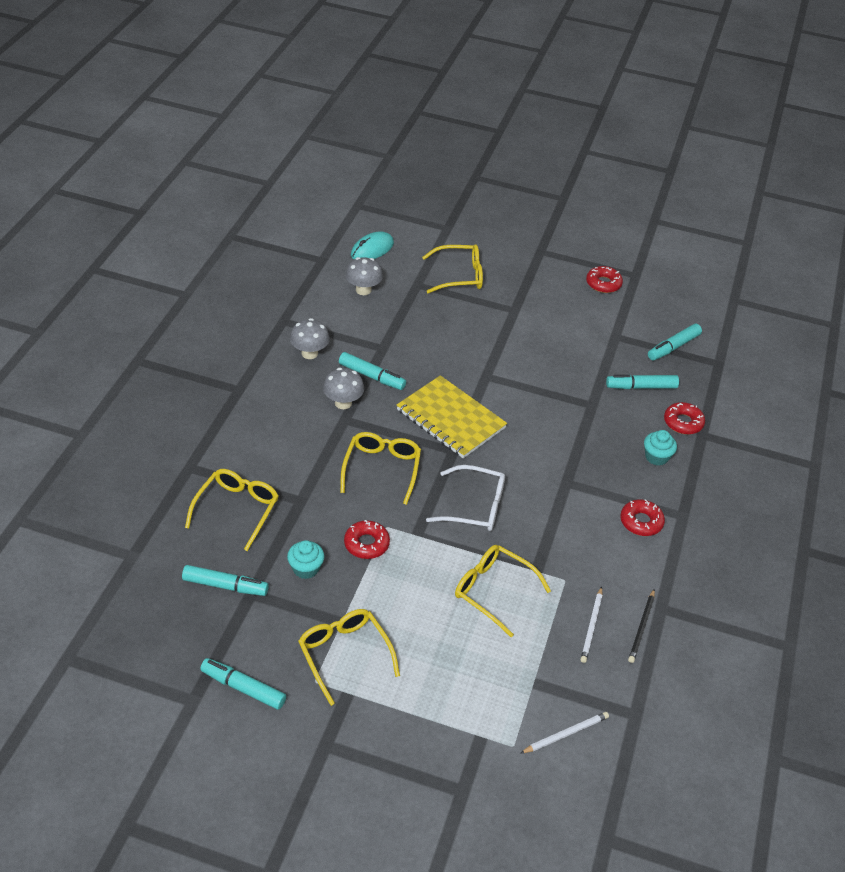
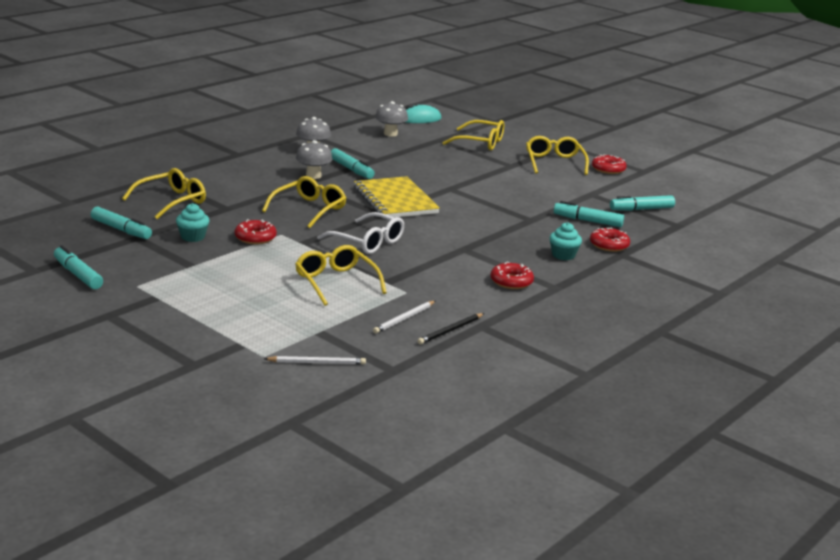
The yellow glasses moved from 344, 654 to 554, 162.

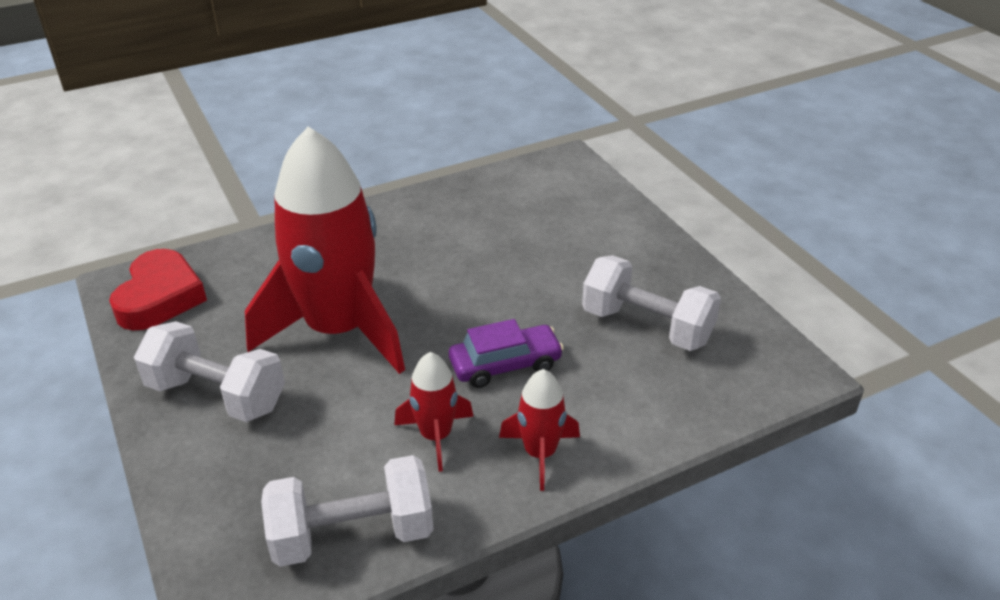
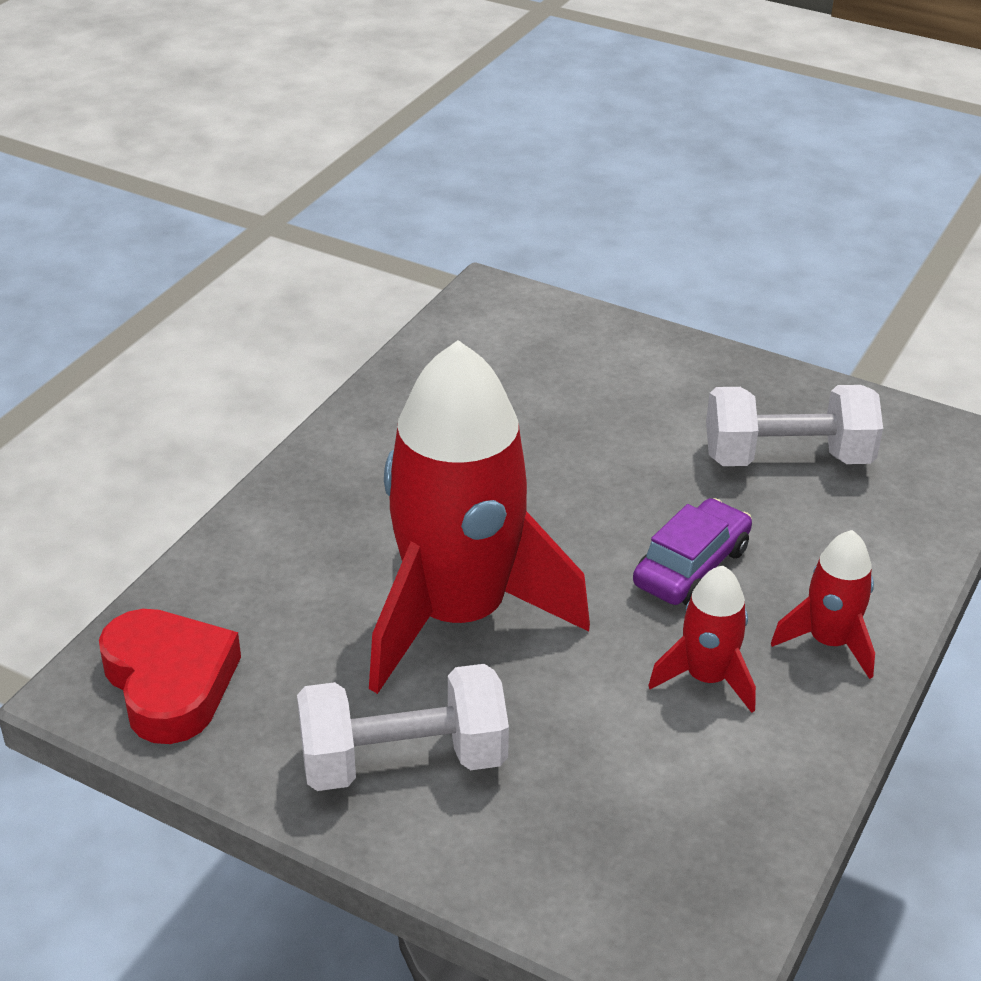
The white dumbbell at 353, 535 disappeared.

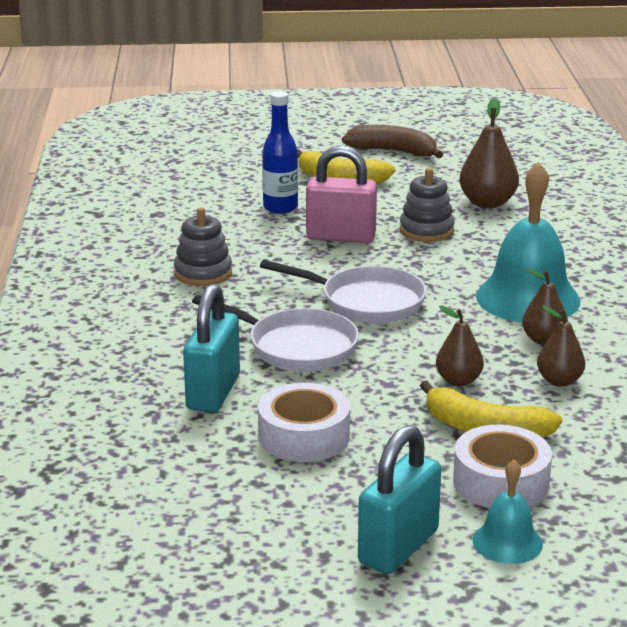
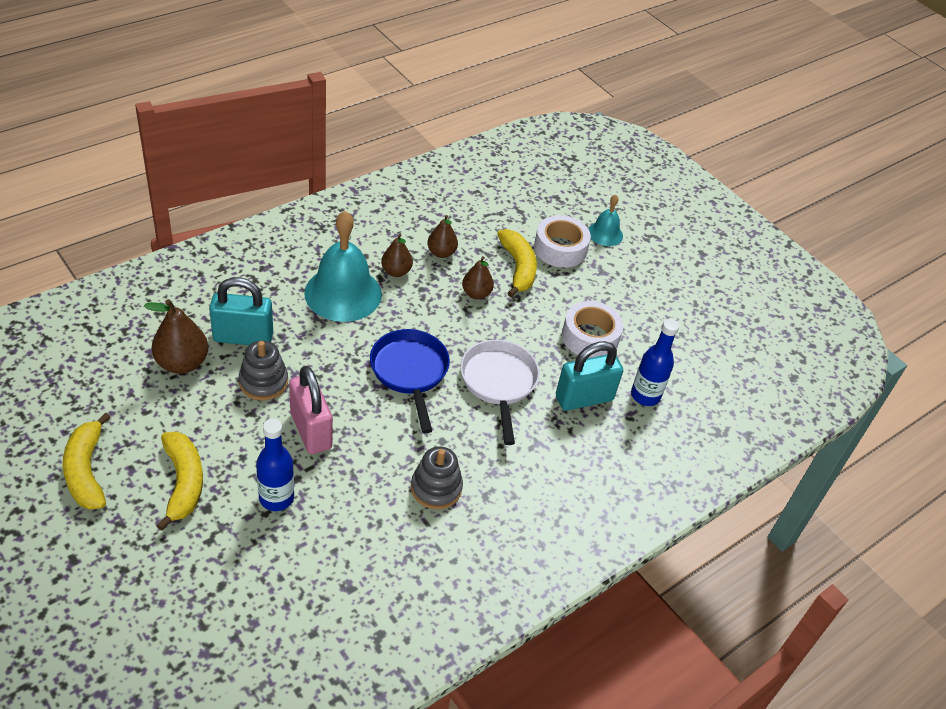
The white pan at 365, 302 became the blue pan at 410, 372.
The brown banana at 393, 151 became the yellow banana at 86, 471.
The turquoise padlock moved from 398, 547 to 243, 337.
The blue bottle at 645, 396 appeared.

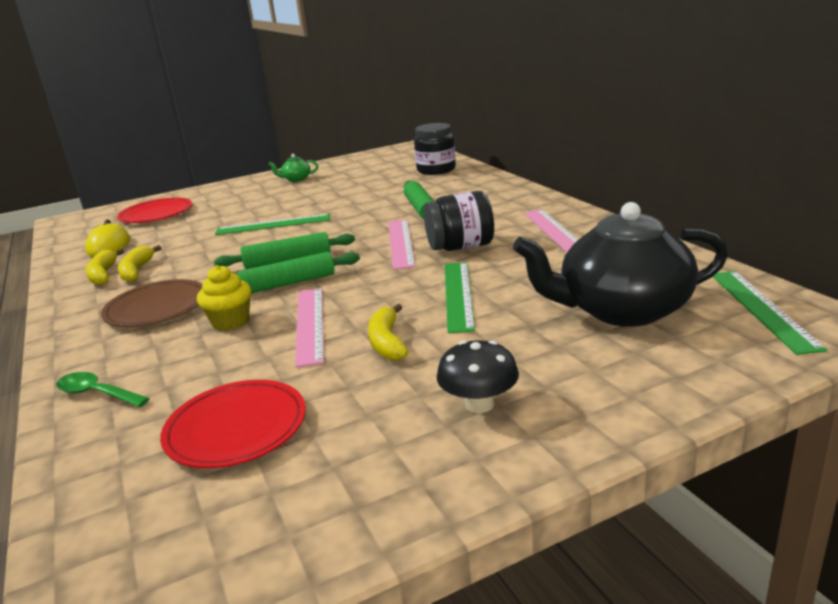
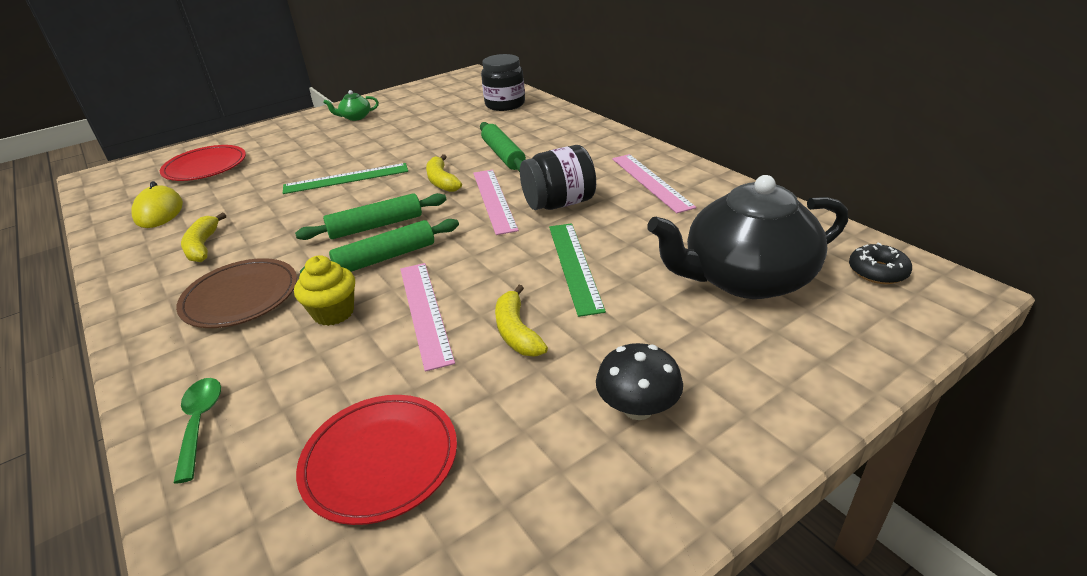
The green spoon at 97, 393 turned 60 degrees clockwise.
The yellow banana moved from 103, 275 to 442, 181.
The green ruler at 762, 309 was replaced by the black donut at 877, 271.

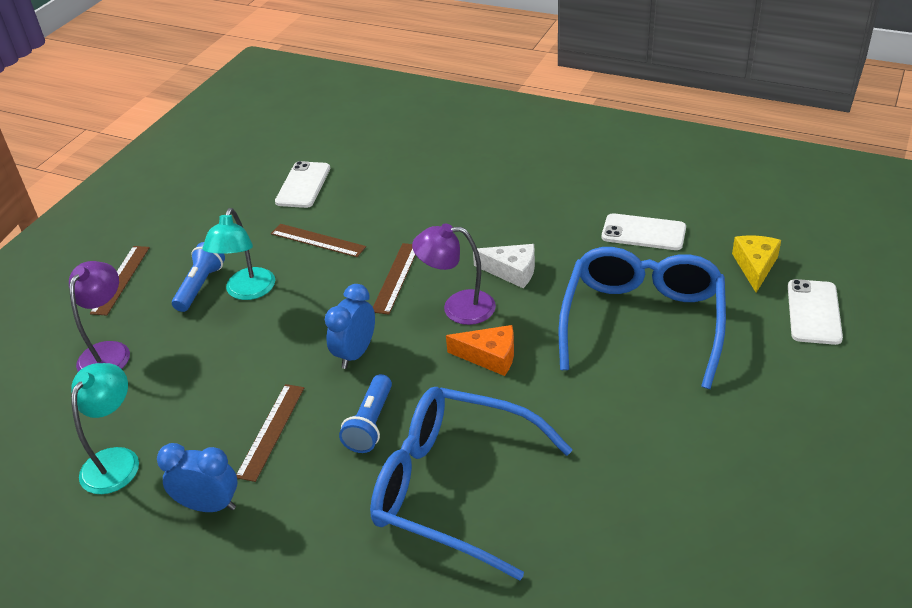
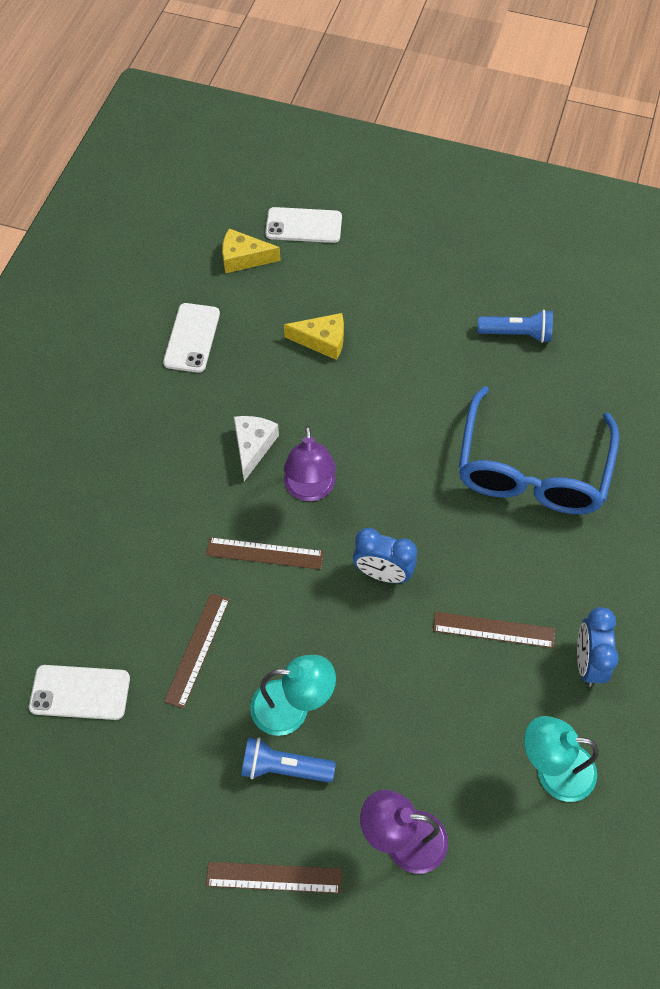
The blue flashlight moved from 370, 424 to 517, 334.
The orange cheese at 489, 356 disappeared.
The blue glasses at 642, 322 was replaced by the yellow cheese at 322, 341.

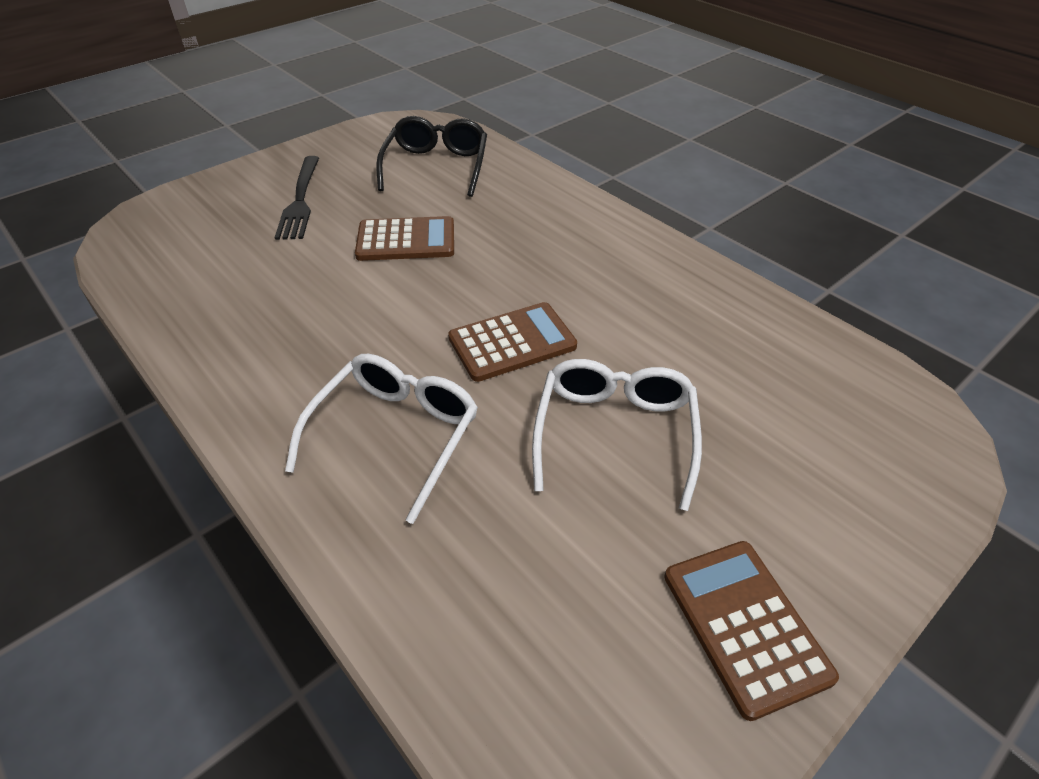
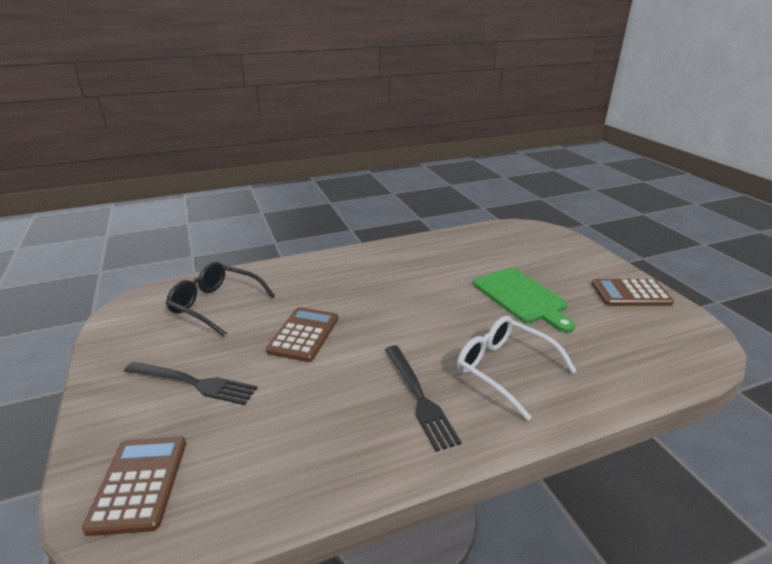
The brown calculator moved from 512, 342 to 139, 483.
The white glasses at 615, 435 was replaced by the green cutting board at 522, 297.
The black fork at 420, 398 appeared.

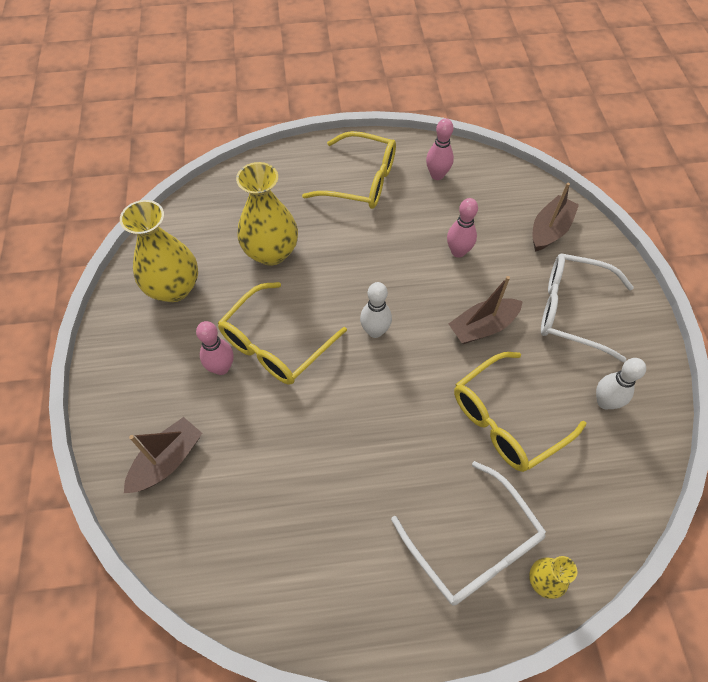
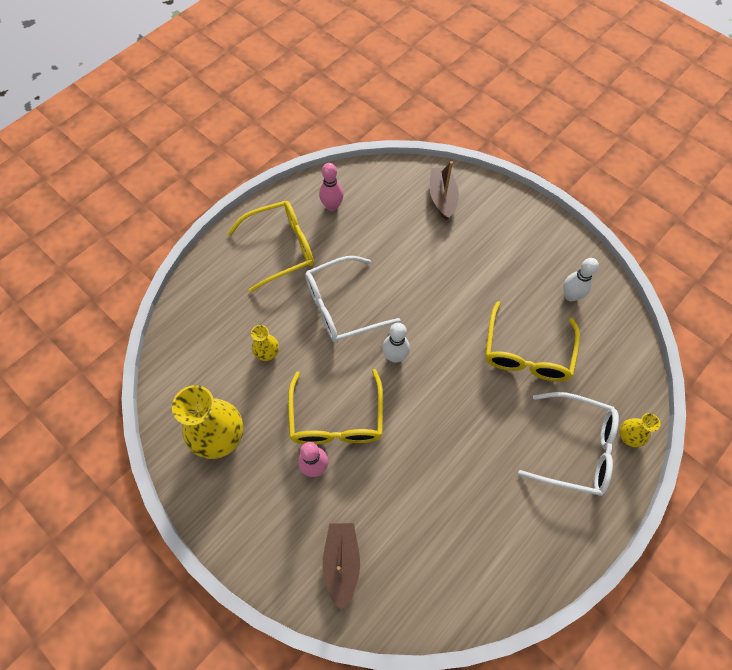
The yellow vase at 271, 252 changed to 0.49 times the size.
The pink bowling pin at 458, 252 disappeared.
The brown boat at 482, 327 disappeared.
The white glasses moved from 572, 310 to 342, 306.

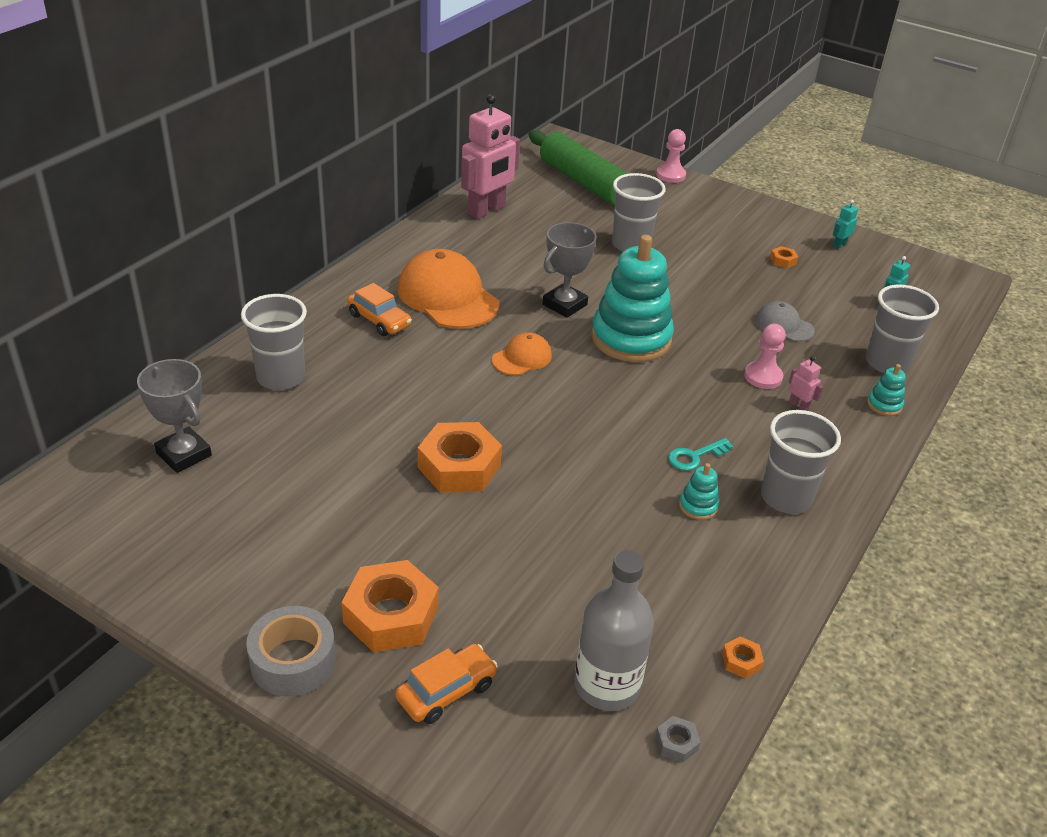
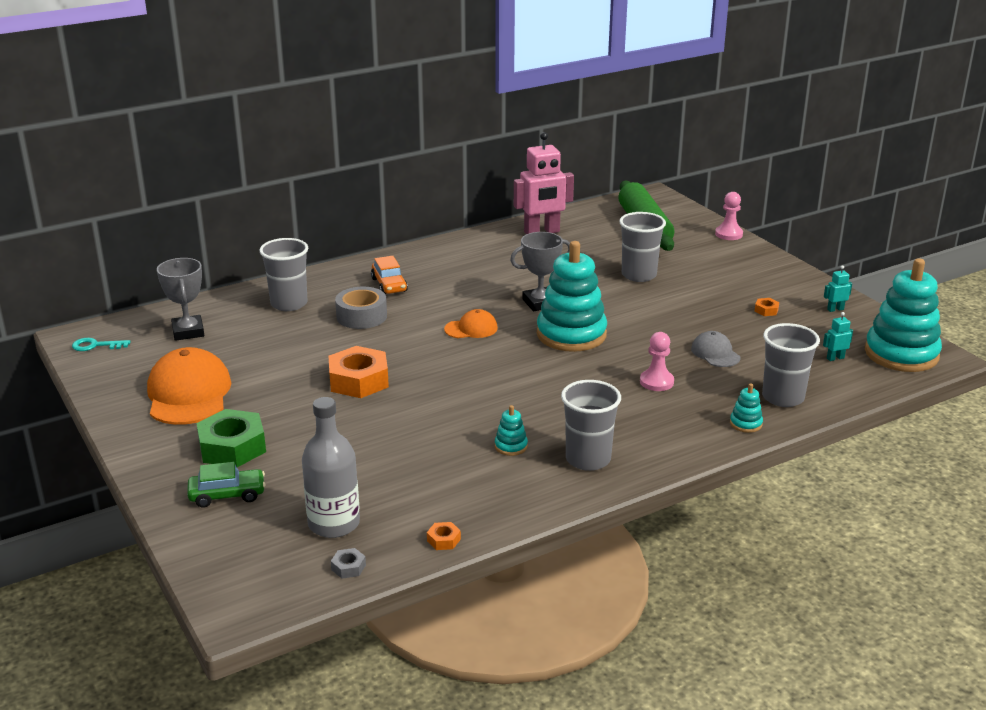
The grey tape moved from 293, 661 to 361, 316.
The orange nut at 391, 615 became the green nut at 232, 447.
The orange car at 446, 691 became the green car at 227, 495.
The orange cap moved from 447, 296 to 188, 394.
The turquoise key moved from 695, 456 to 96, 345.
The pink robot at 799, 406 disappeared.
The turquoise stacking toy at 901, 354 appeared.

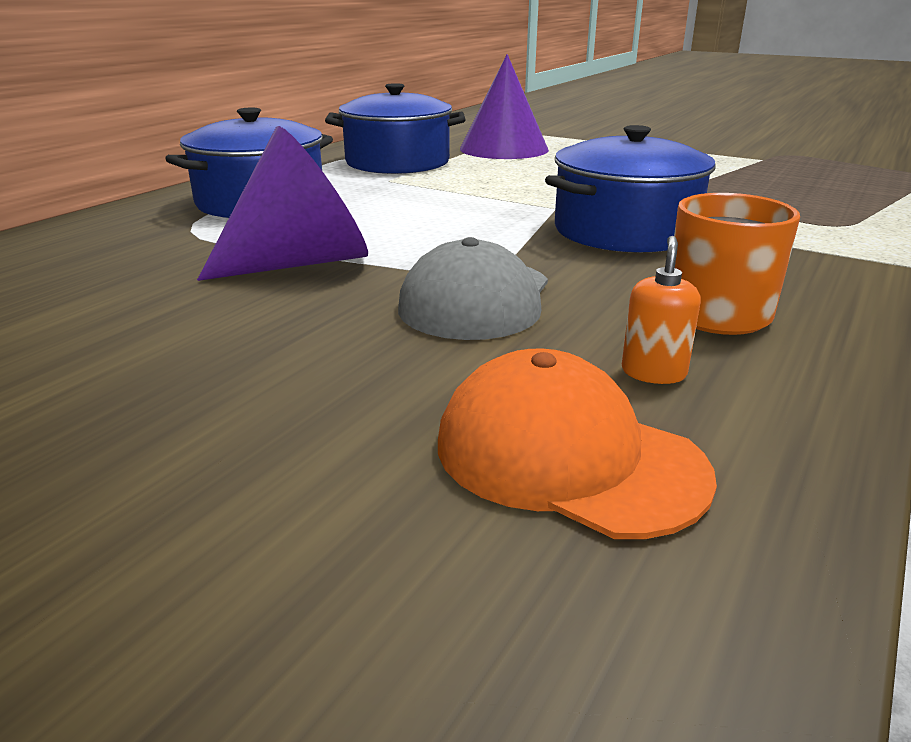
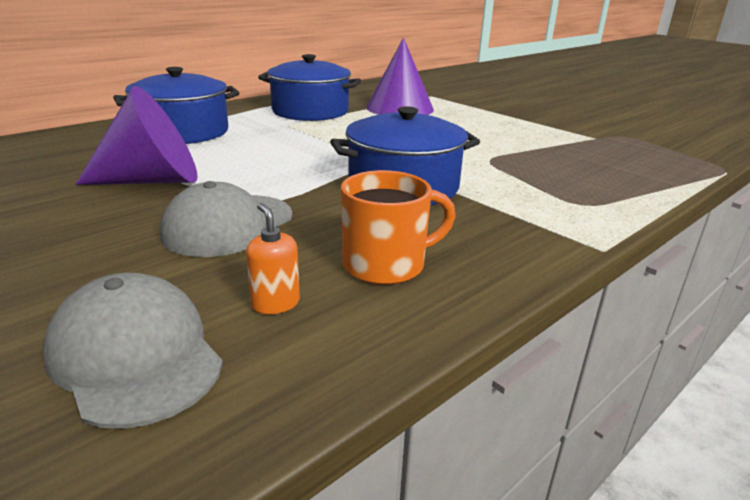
The orange cap at 567, 457 became the grey cap at 135, 355.
The orange soap dispenser at 653, 372 turned 60 degrees counterclockwise.

